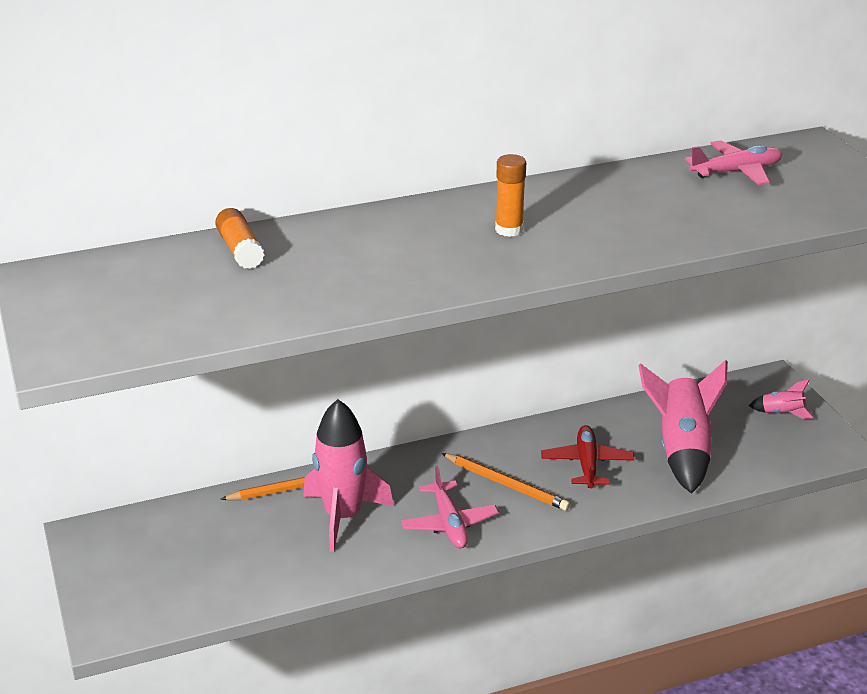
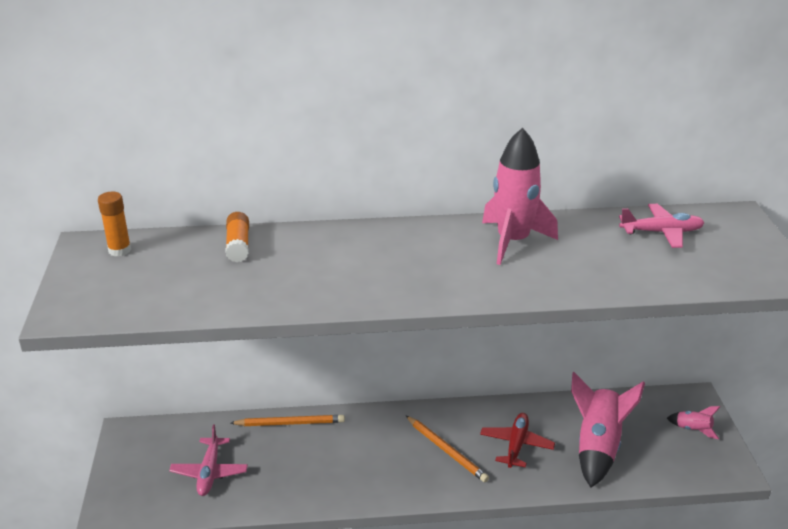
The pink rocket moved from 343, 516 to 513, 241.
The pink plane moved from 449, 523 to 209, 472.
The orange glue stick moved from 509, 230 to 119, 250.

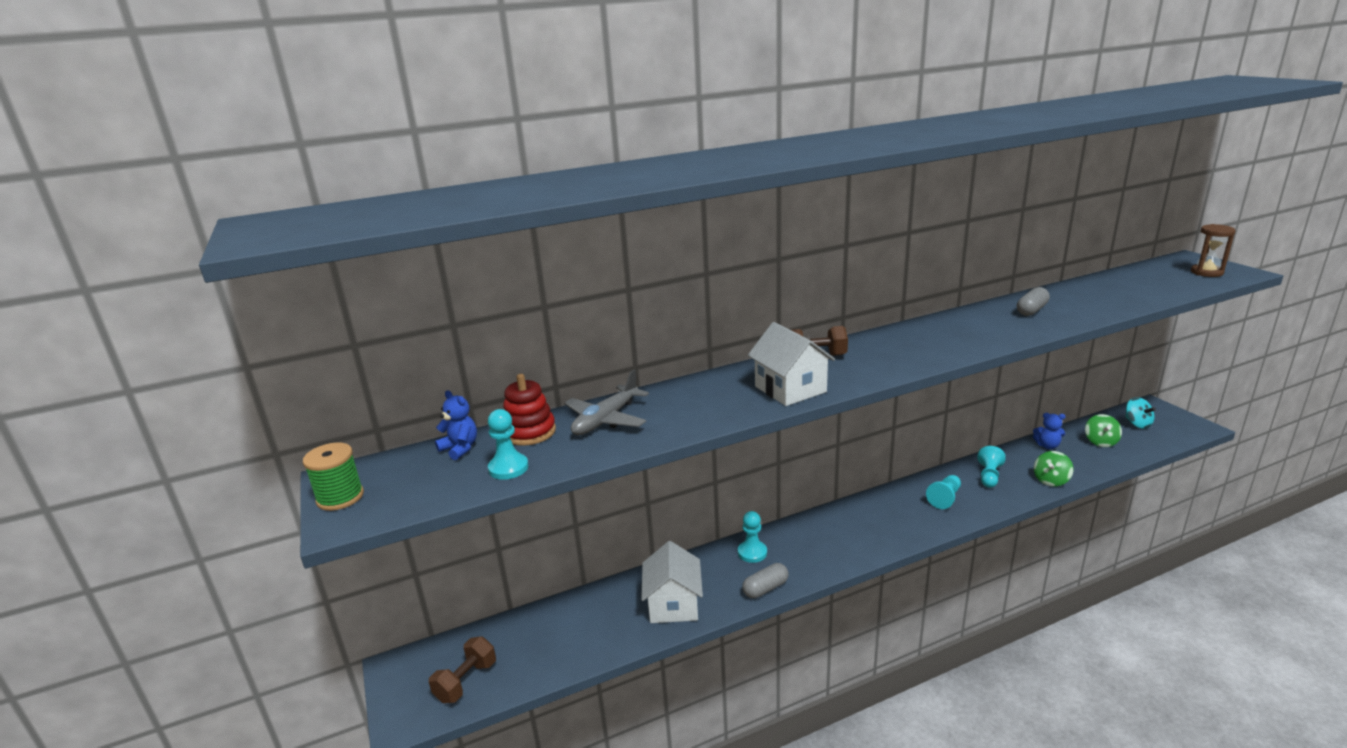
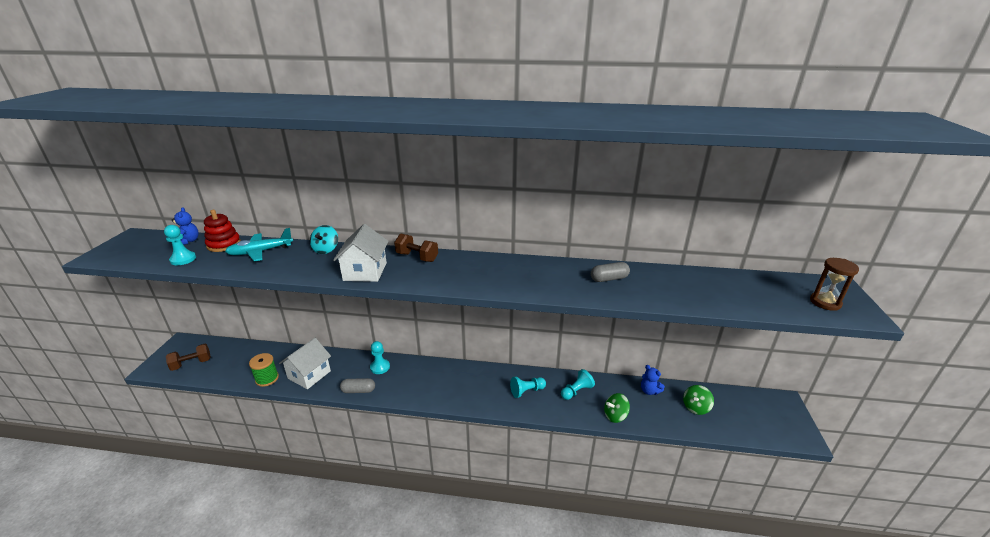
The green spool moved from 340, 497 to 267, 379.
The grey plane at 605, 420 became the turquoise plane at 260, 252.
The turquoise spinning top moved from 1137, 424 to 326, 249.

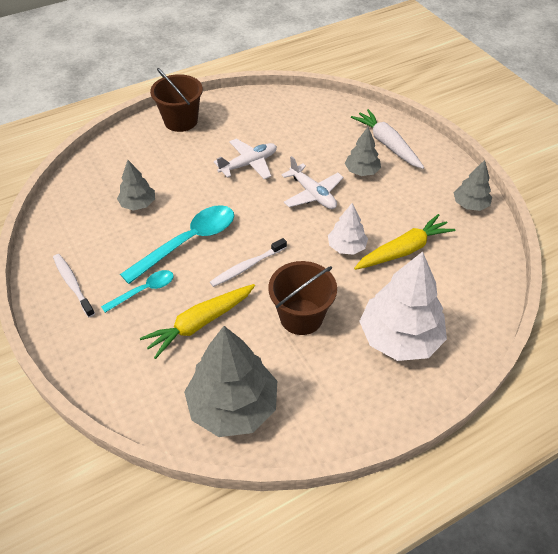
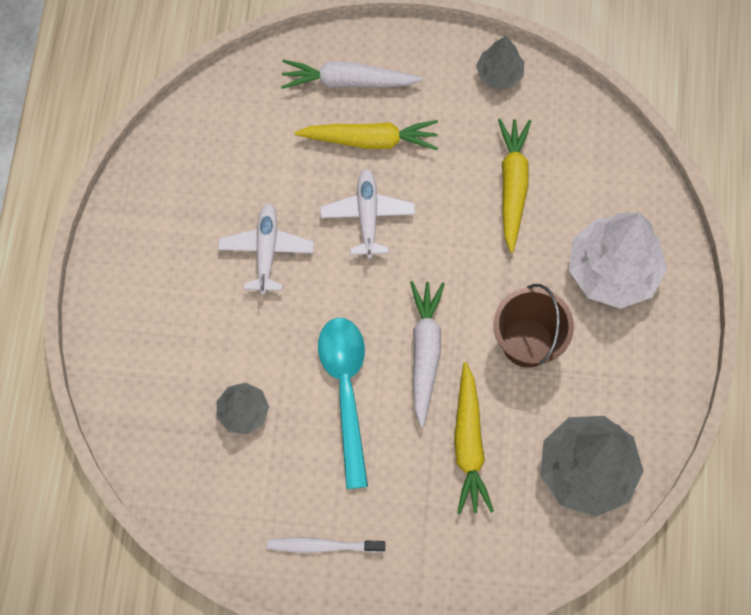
The turquoise spoon at 144, 291 disappeared.
The brown bucket at 181, 121 disappeared.
The white toothbrush at 247, 266 was replaced by the white carrot at 425, 352.
The white plane at 313, 194 turned 90 degrees counterclockwise.
The white tree at 346, 247 disappeared.
The grey tree at 362, 171 was replaced by the yellow carrot at 370, 140.

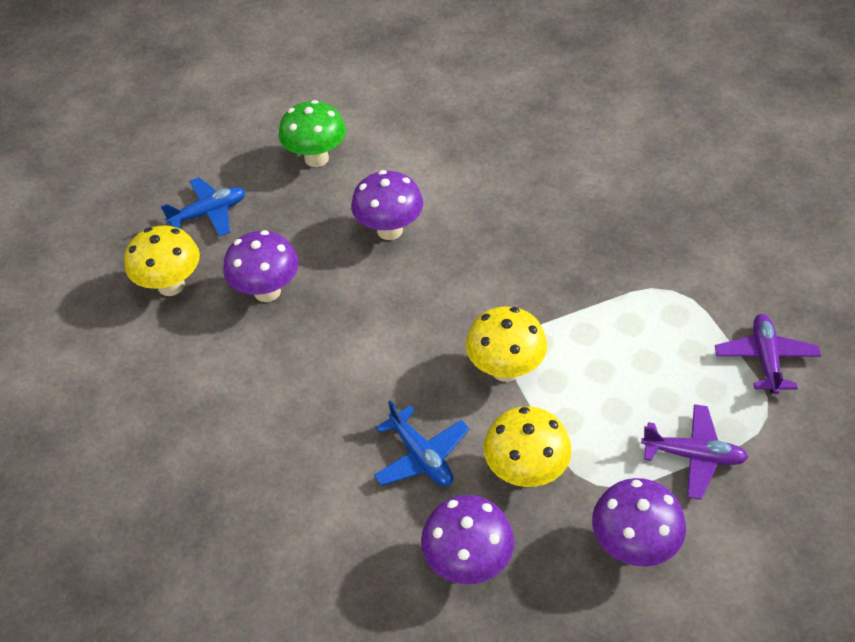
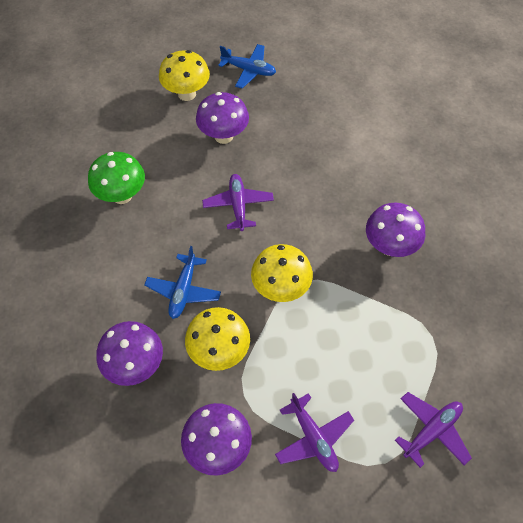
The green mushroom moved from 316, 158 to 122, 195.
The purple mushroom moved from 389, 230 to 389, 246.
The purple plane at 238, 205 appeared.

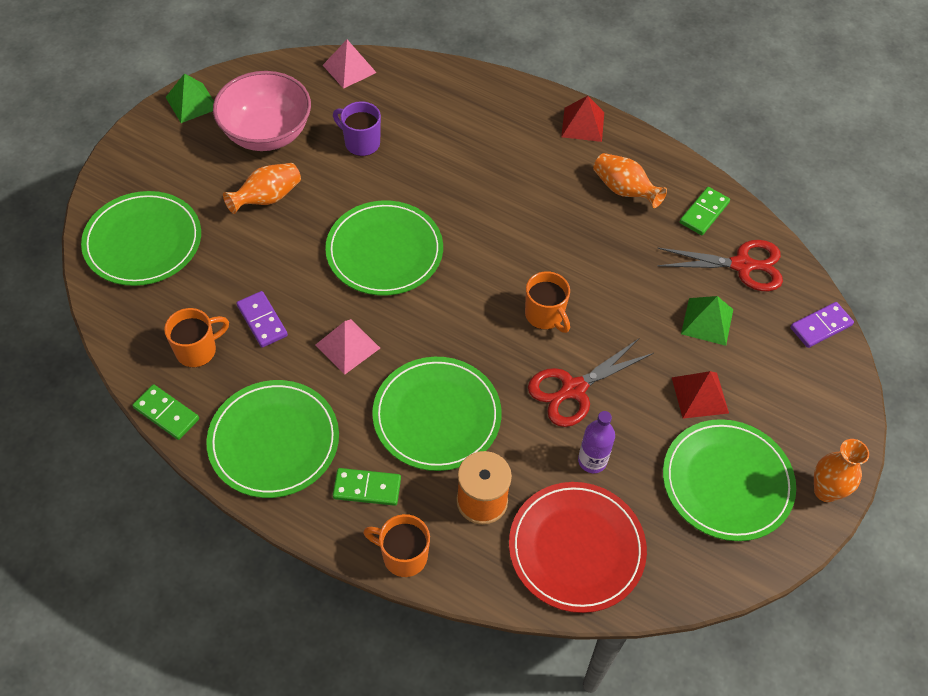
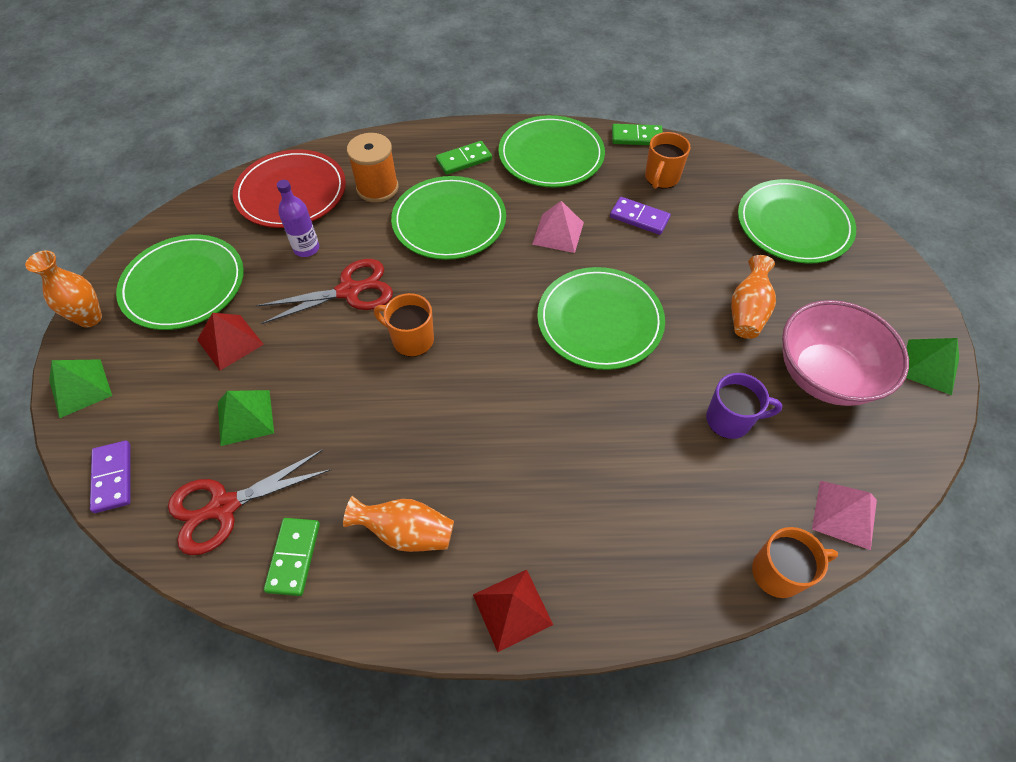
The orange mug moved from 403, 556 to 779, 573.
The red scissors at 573, 390 turned 45 degrees clockwise.
The purple domino at 821, 326 turned 45 degrees counterclockwise.
The green pyramid at 80, 388 appeared.

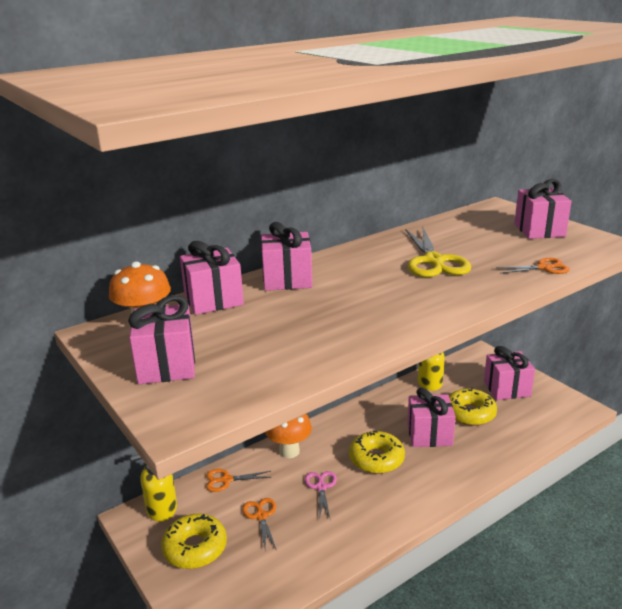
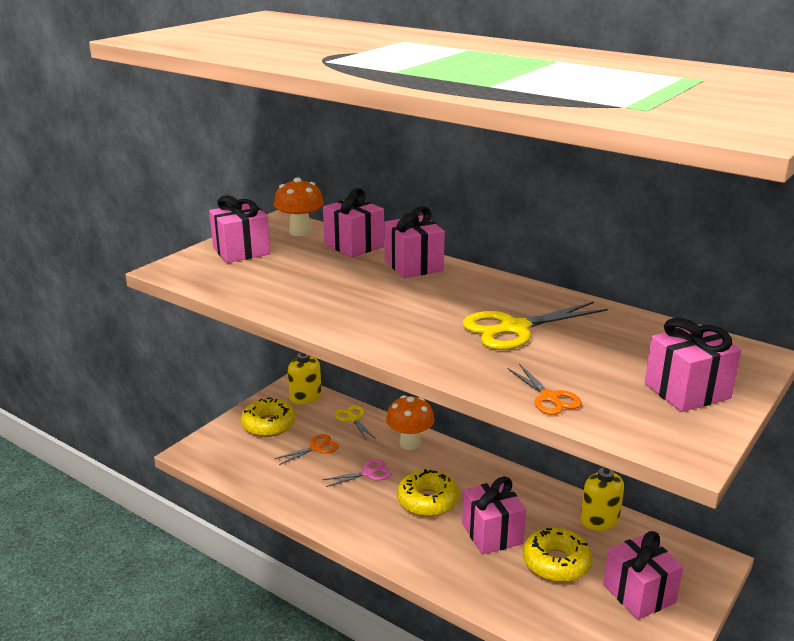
The orange scissors at 226, 480 became the yellow scissors at 353, 419.

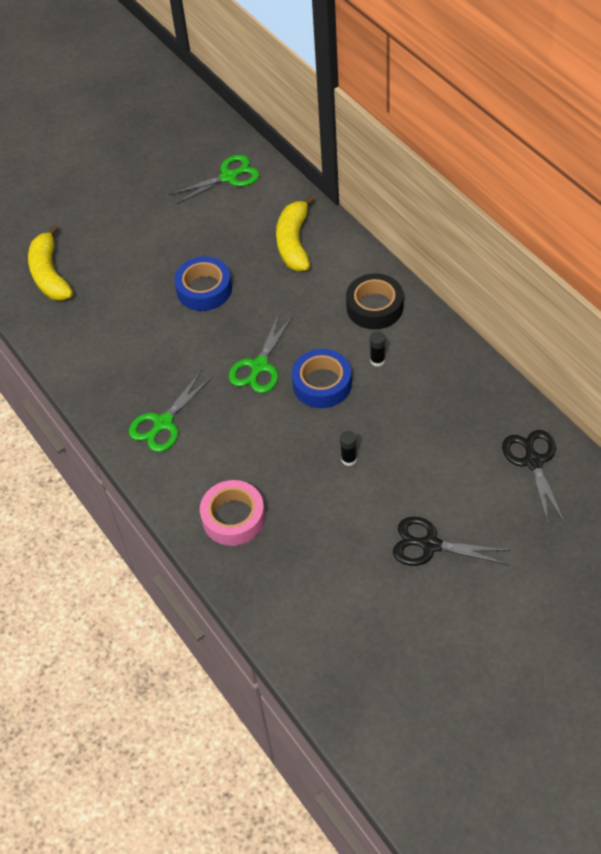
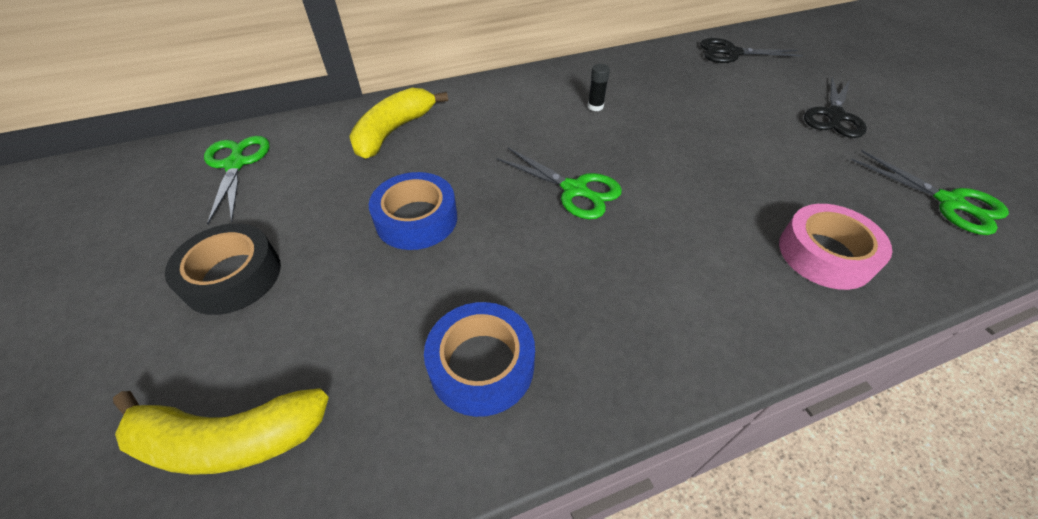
The green scissors moved from 163, 423 to 949, 202.
The yellow banana at 294, 242 turned 105 degrees clockwise.
The blue tape moved from 322, 384 to 482, 365.
The black glue stick at 349, 459 disappeared.
The black tape moved from 374, 307 to 233, 276.

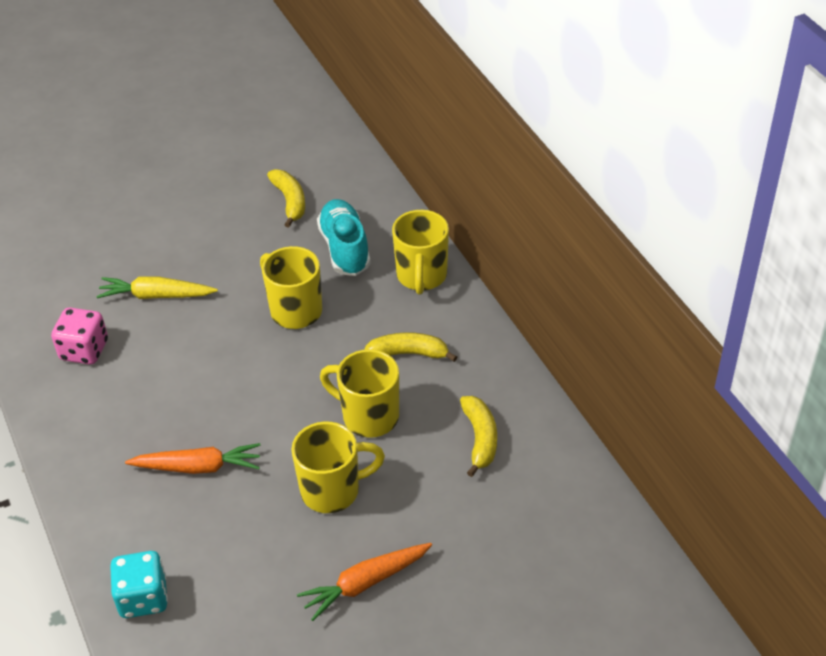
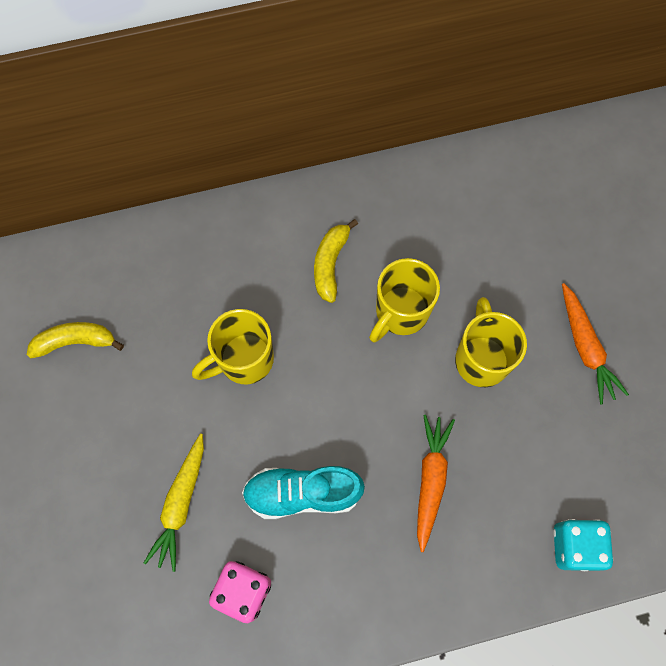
The turquoise shoe moved from 345, 248 to 302, 493.
The yellow mug at 421, 276 disappeared.
The yellow banana at 480, 439 disappeared.

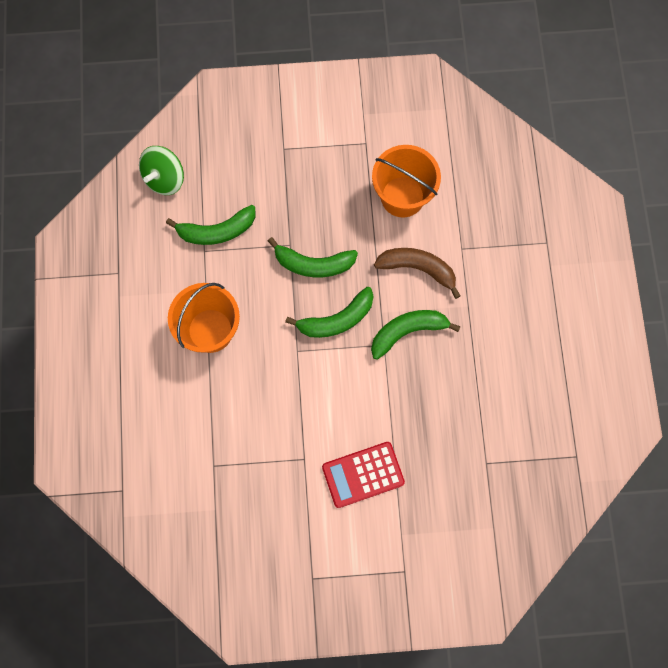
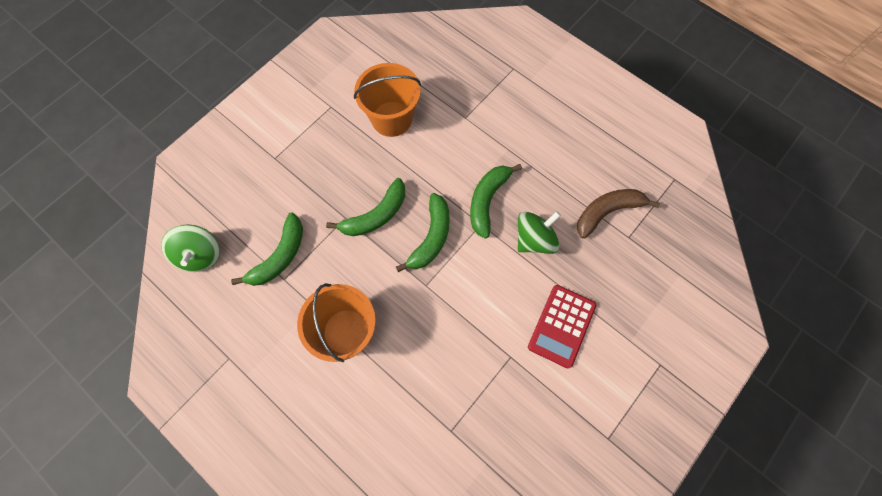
The brown banana moved from 418, 268 to 607, 212.
The green spinning top at 534, 239 appeared.

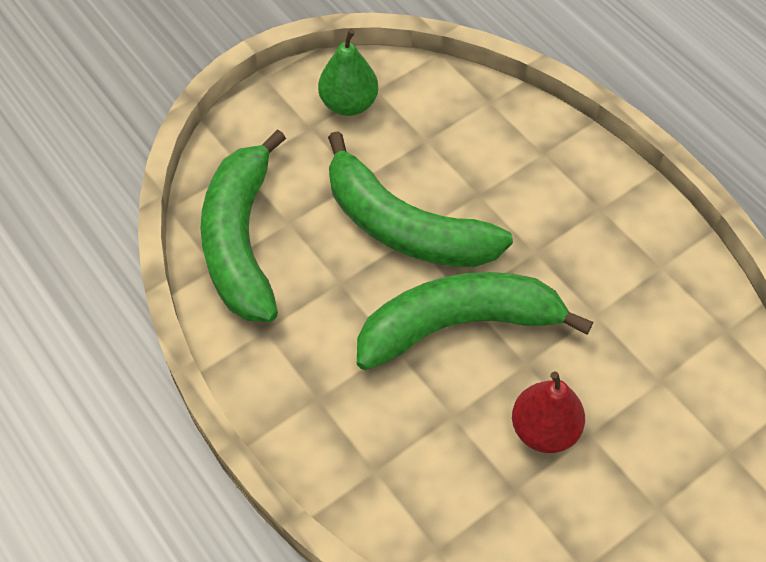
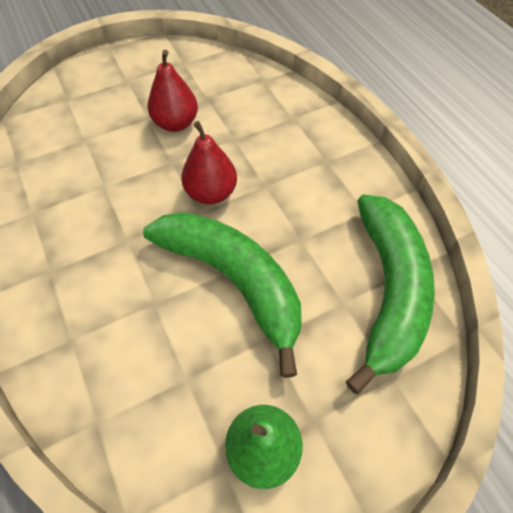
The green banana at 458, 325 was replaced by the red pear at 211, 193.

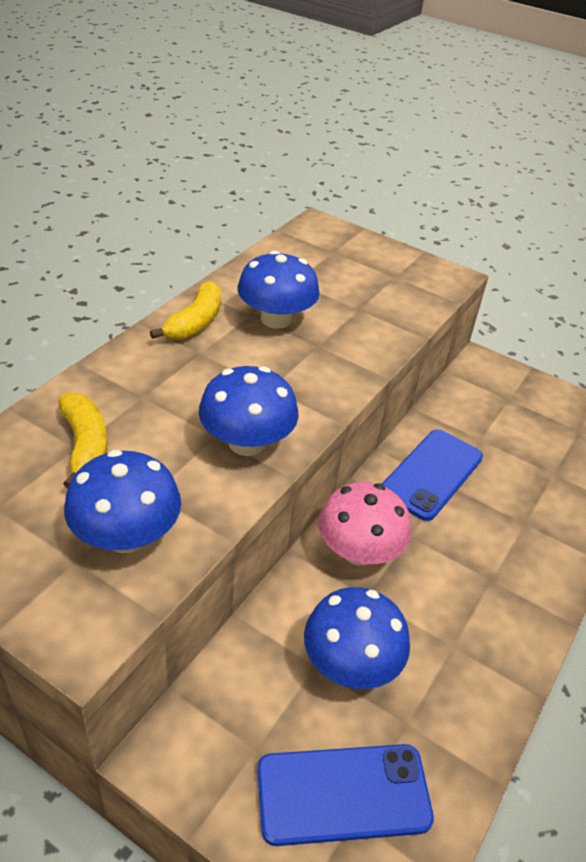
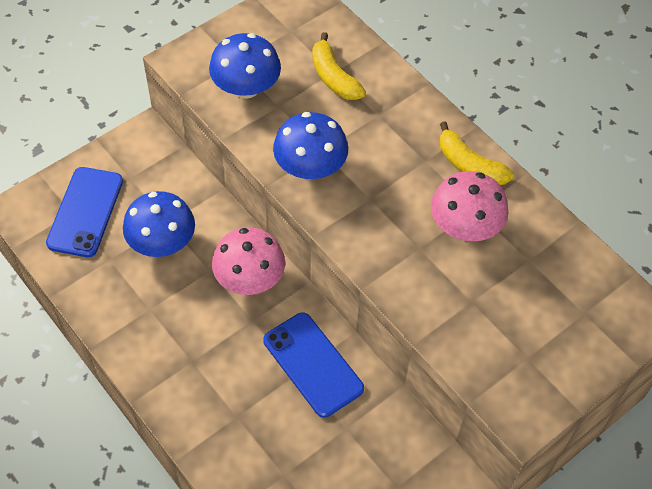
The yellow banana at 85, 445 turned 60 degrees clockwise.
The blue mushroom at 276, 319 became the pink mushroom at 465, 226.

